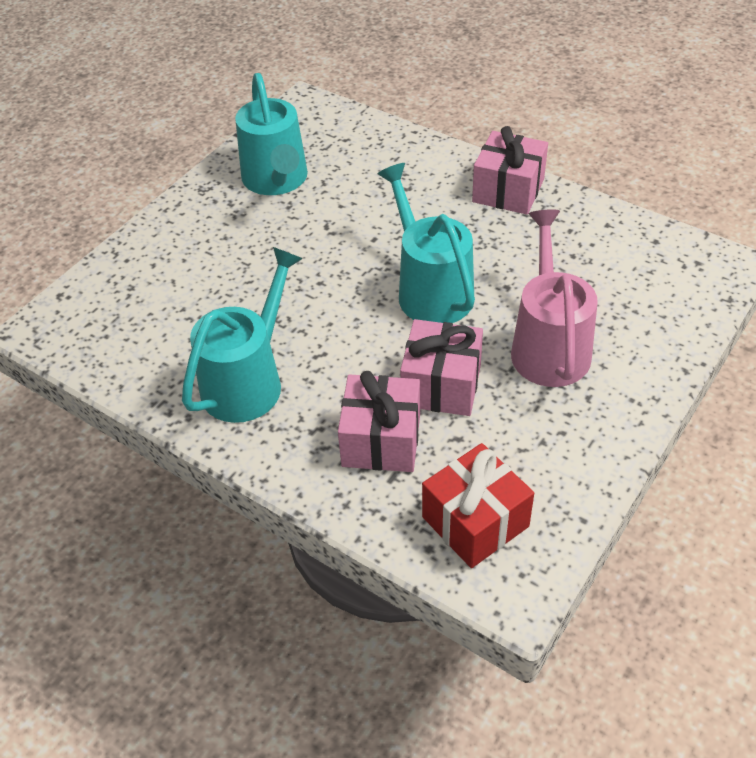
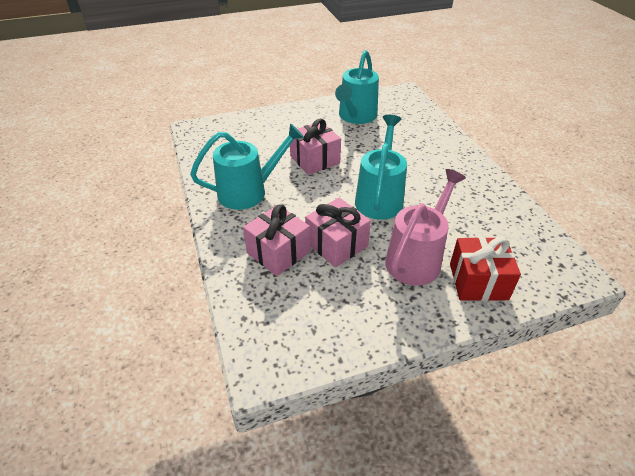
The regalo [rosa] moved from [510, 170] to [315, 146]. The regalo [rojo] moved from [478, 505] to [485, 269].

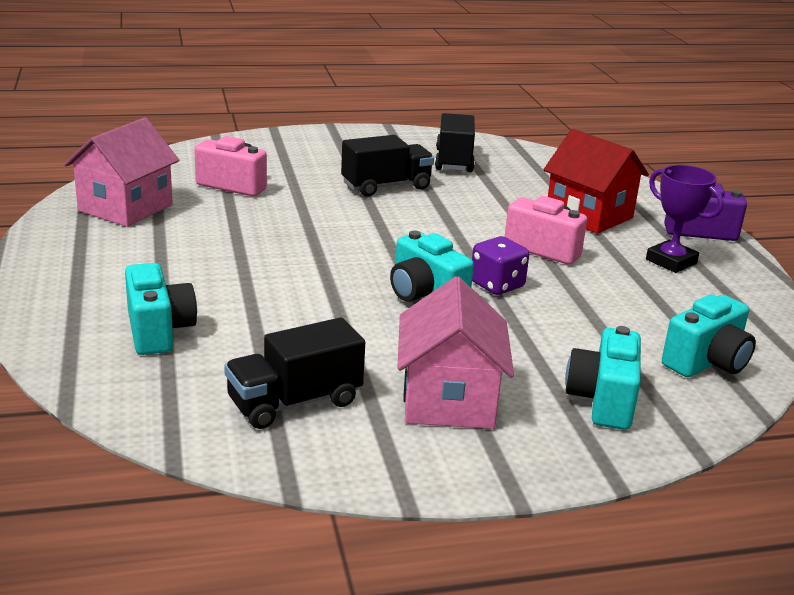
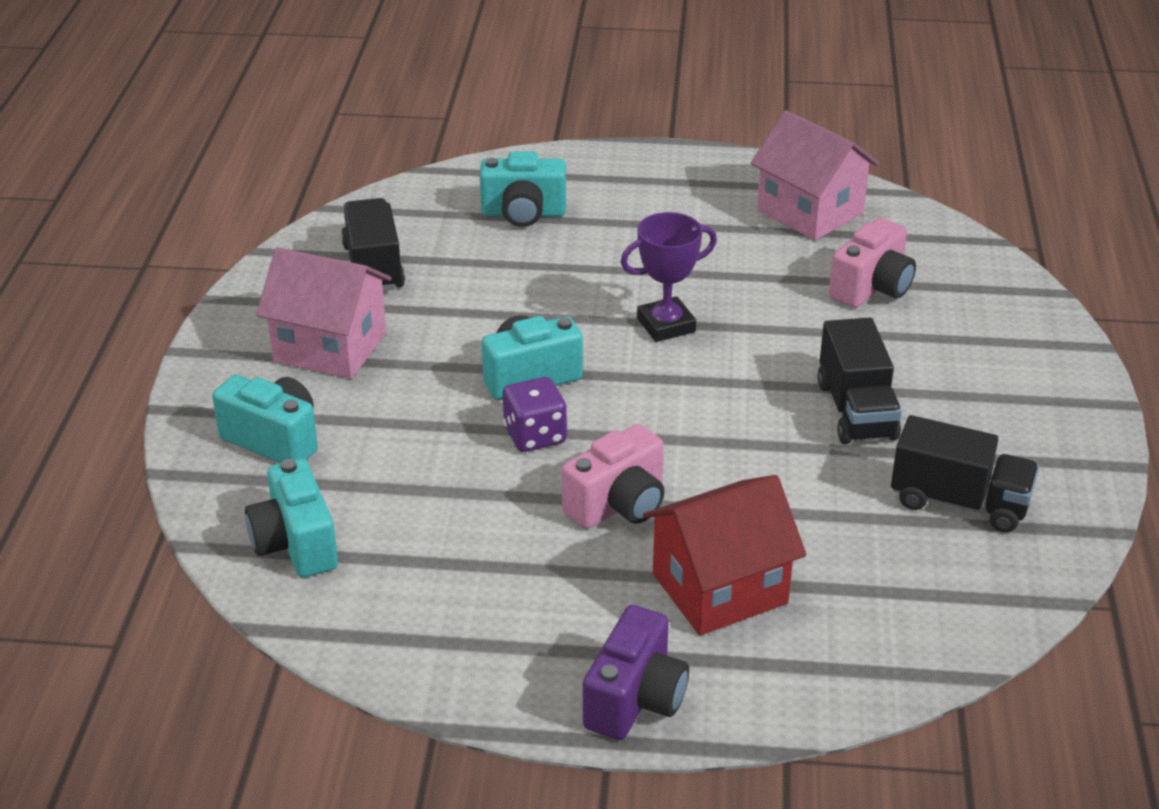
The trofeo [morado] moved from [685, 219] to [668, 277].

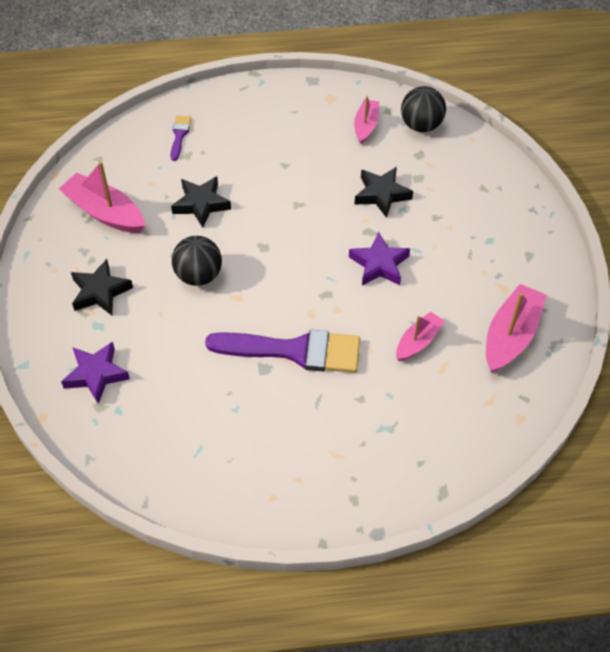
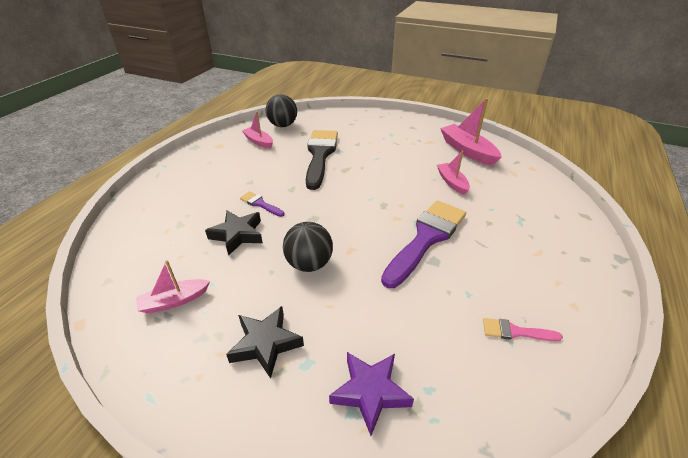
The barco [rosa] at [102, 197] changed to 0.61 times the size. The pincel [morado] moved from [180, 138] to [262, 204]. The estrella [negro] at [384, 192] was replaced by the pincel [negro] at [322, 160]. The pincel [rosa] at [523, 329] appeared. The estrella [morado] at [379, 259] disappeared.

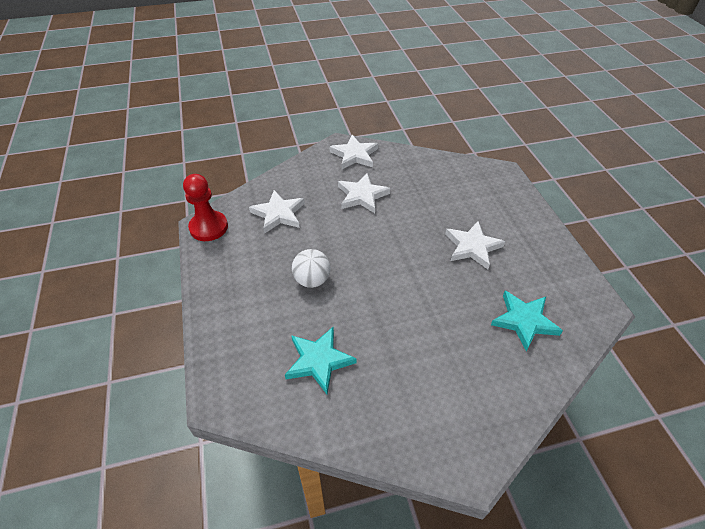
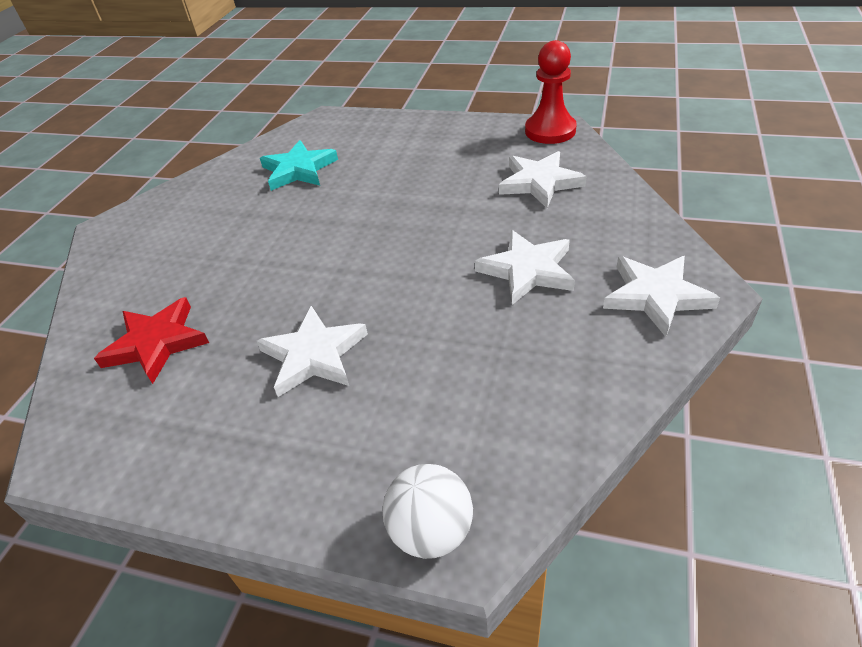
The estrella [turquesa] at [527, 321] became the estrella [rojo] at [151, 340]. The pelota [blanco] moved from [311, 268] to [428, 511].

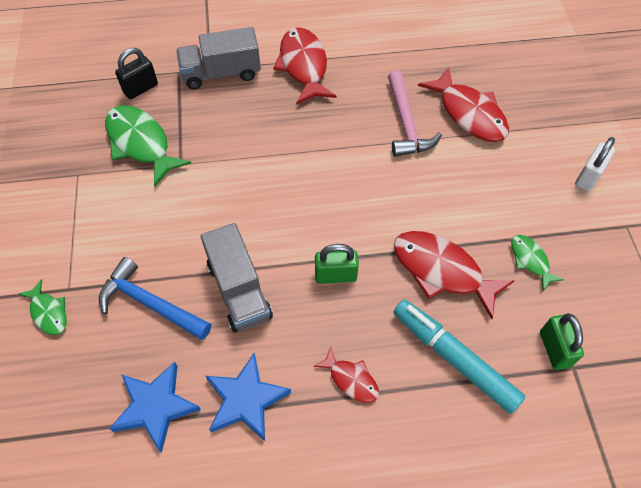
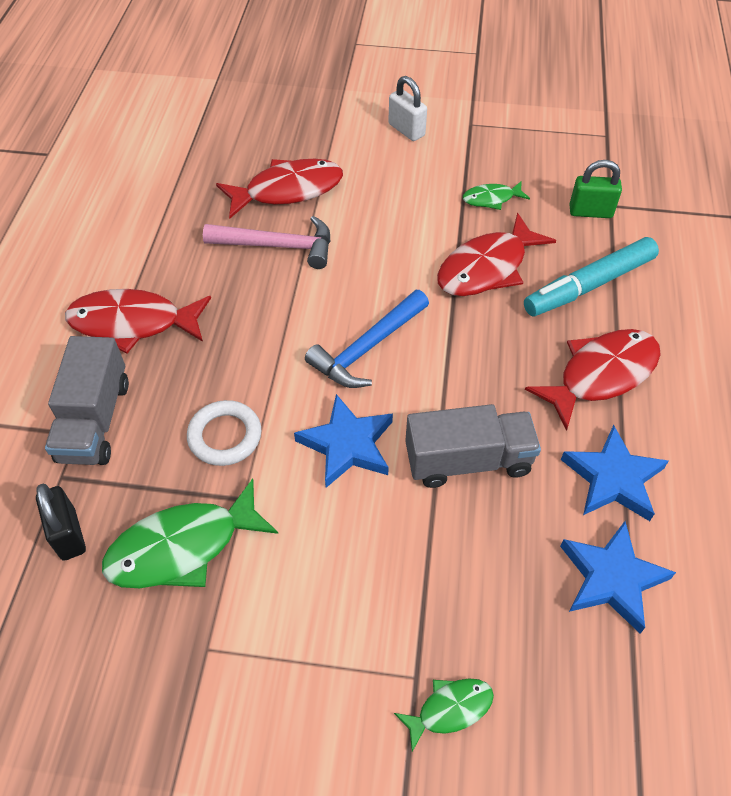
The anillo [blanco] at [224, 433] appeared. The estrella [azul] at [343, 441] appeared. The martillo [azul] moved from [155, 298] to [367, 339]. The pez [rojo] at [346, 375] changed to 1.90 times the size. The candado [verde] at [337, 264] disappeared.

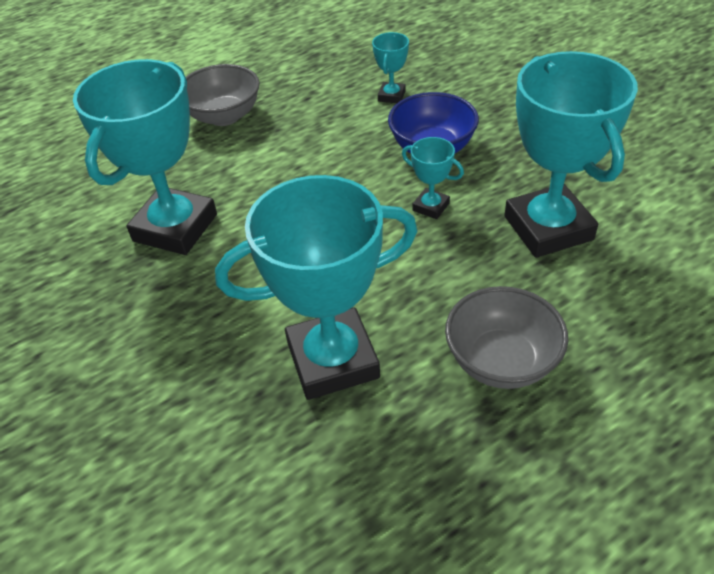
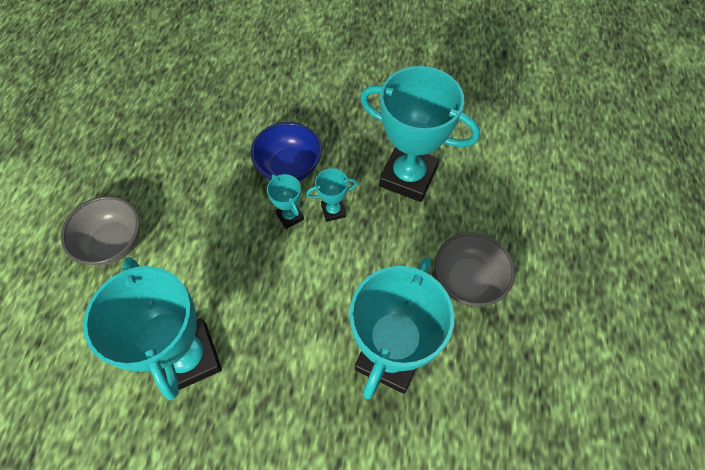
The trofeo [turquesa] moved from [390, 67] to [285, 201].

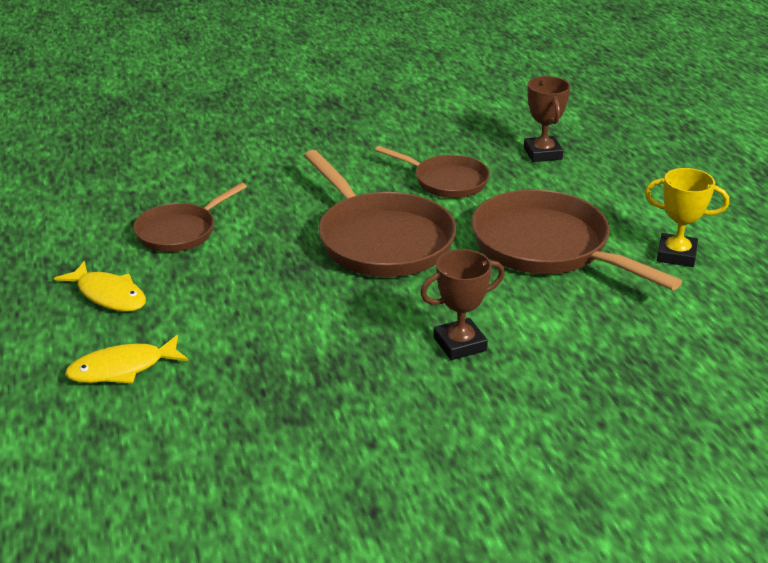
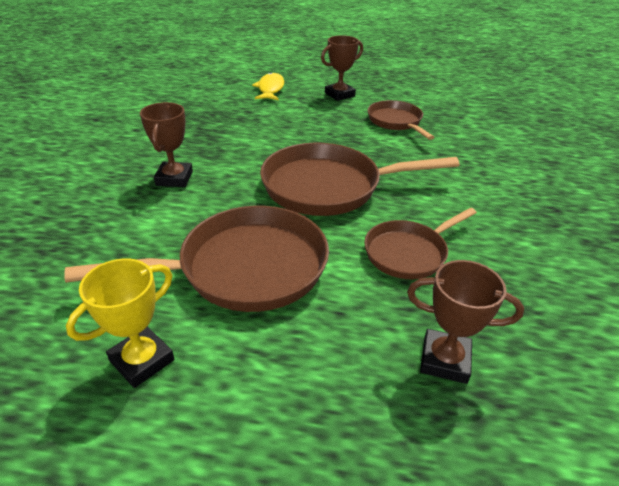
The pez [amarillo] at [100, 286] was replaced by the trofeo [marrón] at [342, 68].

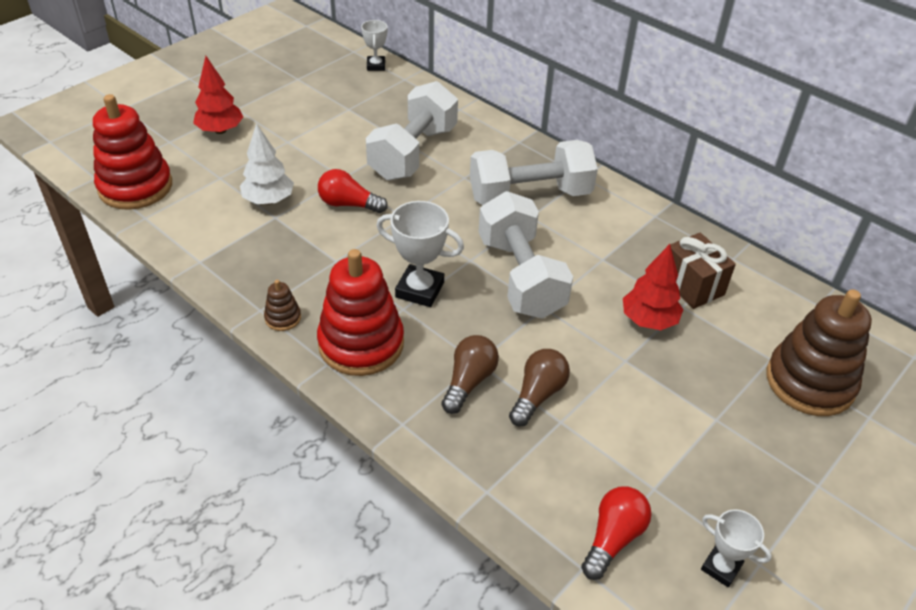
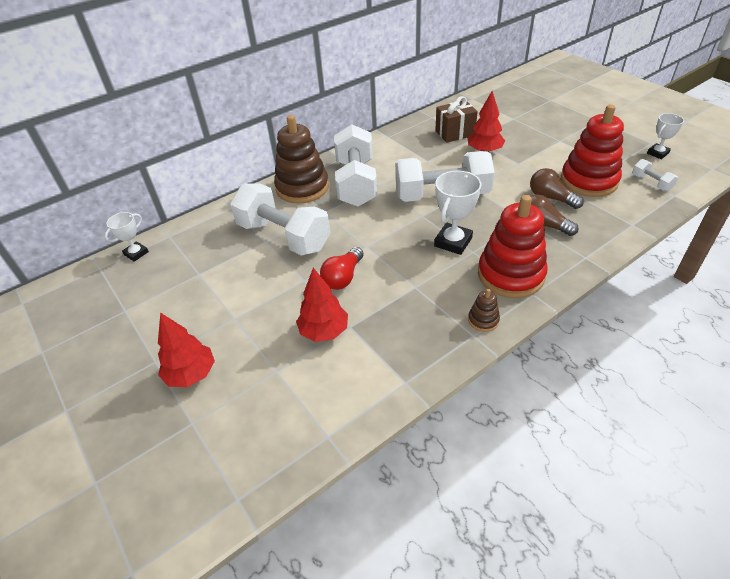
The trofeo [blanco] at [374, 45] turned 60 degrees counterclockwise. The juguete apilable [marrón] moved from [819, 352] to [301, 159]. The árbol [blanco] at [267, 164] became the árbol [rojo] at [322, 305]. The juguete apilable [rojo] moved from [132, 152] to [592, 150]. The bombilla [rojo] at [616, 533] was replaced by the mancuerna [blanco] at [655, 175].

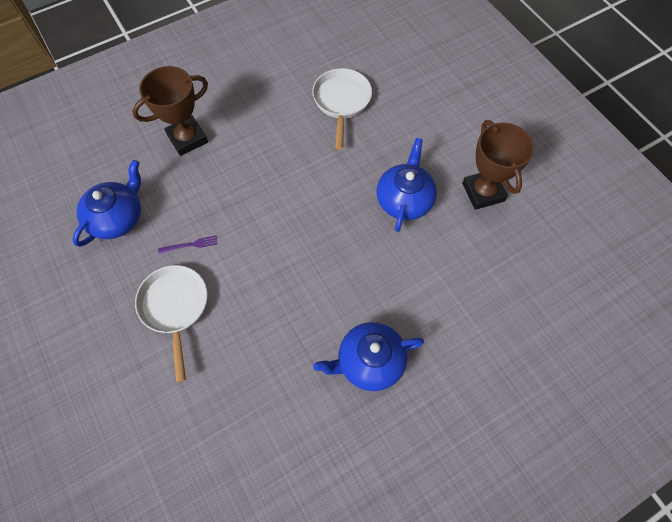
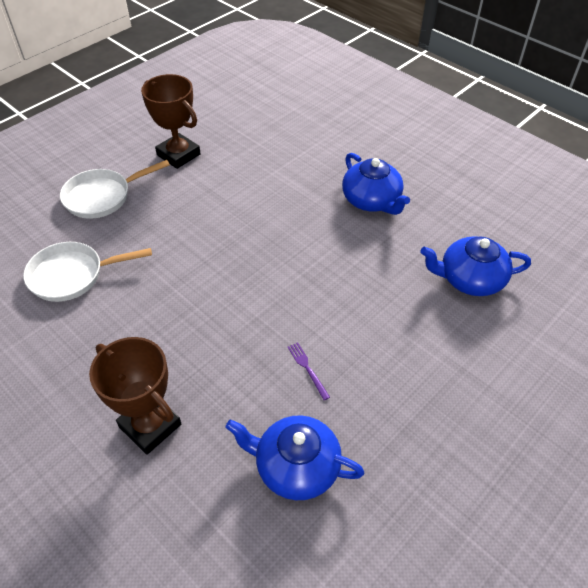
The sartén [blanco] moved from [171, 324] to [115, 189]. The trofeo [marrón] at [498, 165] turned 75 degrees clockwise. The tetera [azul] moved from [406, 185] to [475, 266].

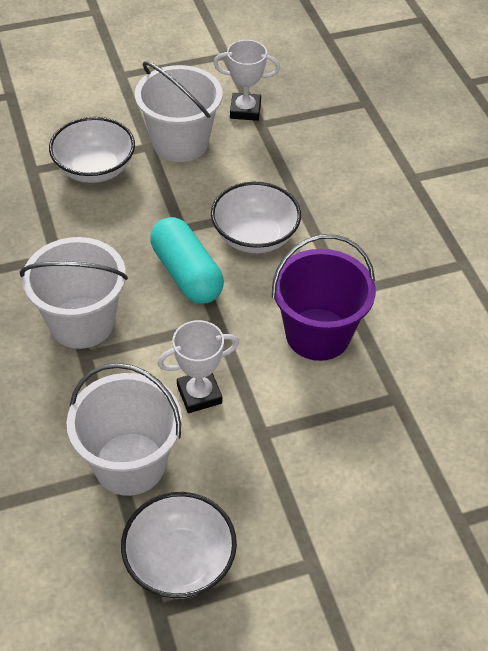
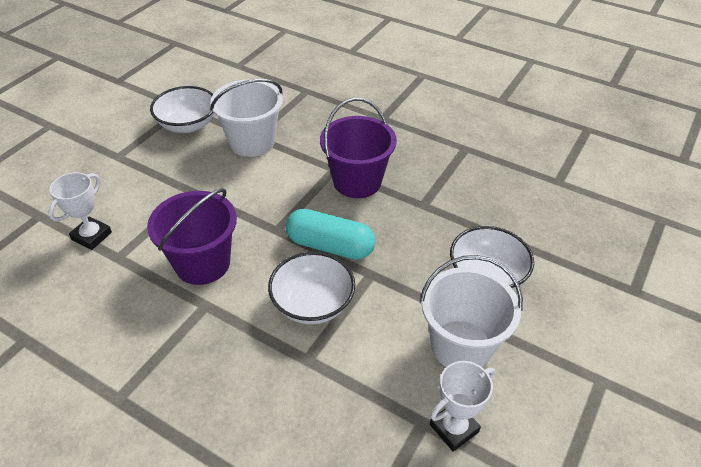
The trofeo [blanco] moved from [198, 366] to [80, 211]. The balde [blanco] at [74, 293] became the balde [morado] at [358, 148].

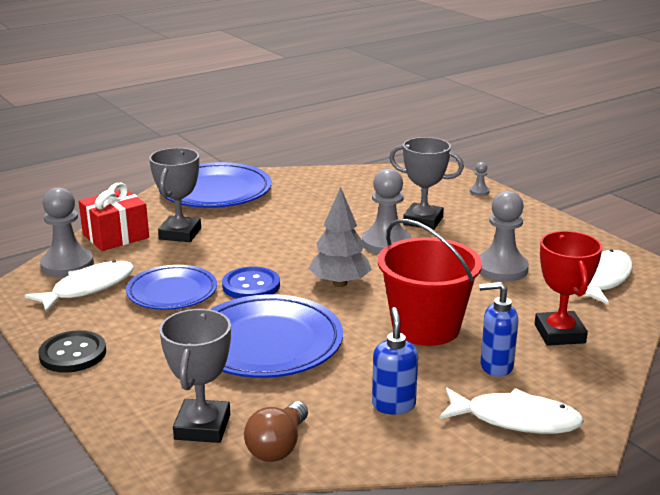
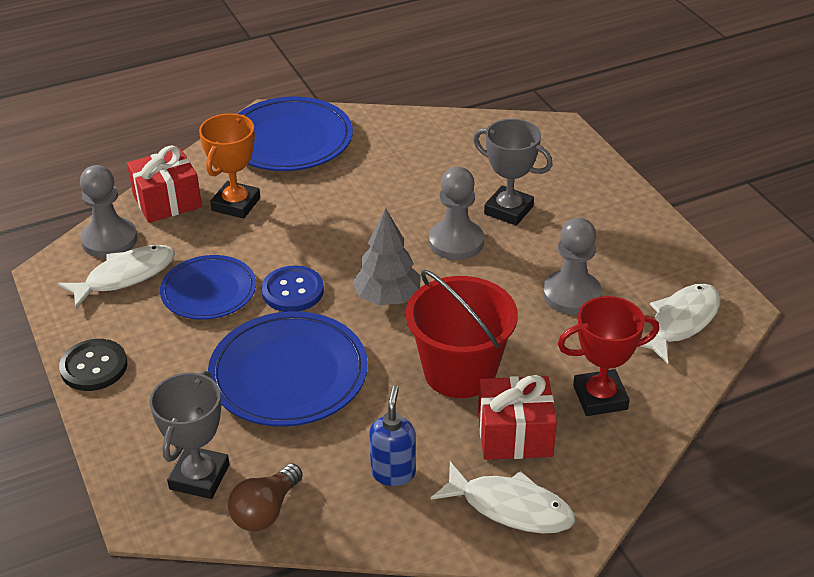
The trofeo [gris] at [175, 195] became the trofeo [naranja] at [229, 166]. The dispensador de jabón [azul] at [498, 329] was replaced by the regalo [rojo] at [517, 417]. The trofeo [rojo] at [568, 288] turned 75 degrees clockwise. The peón [gris] at [480, 179] disappeared.

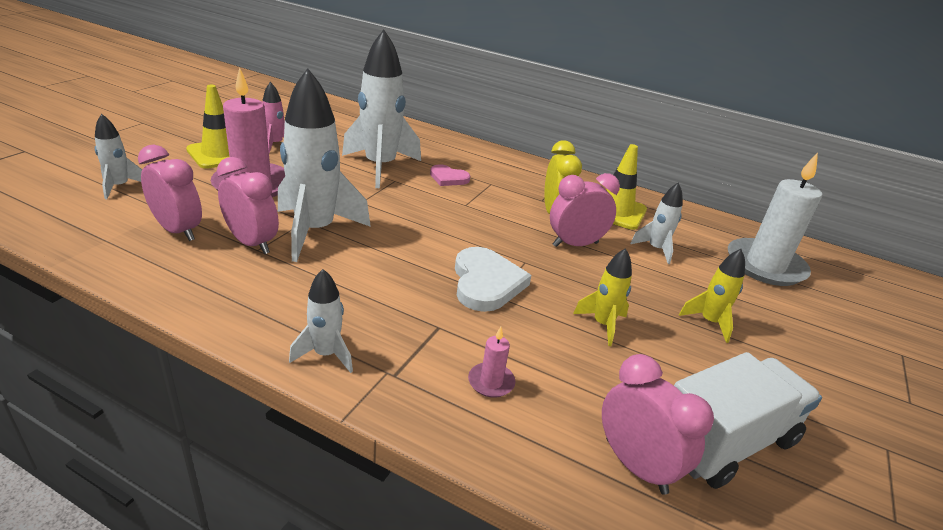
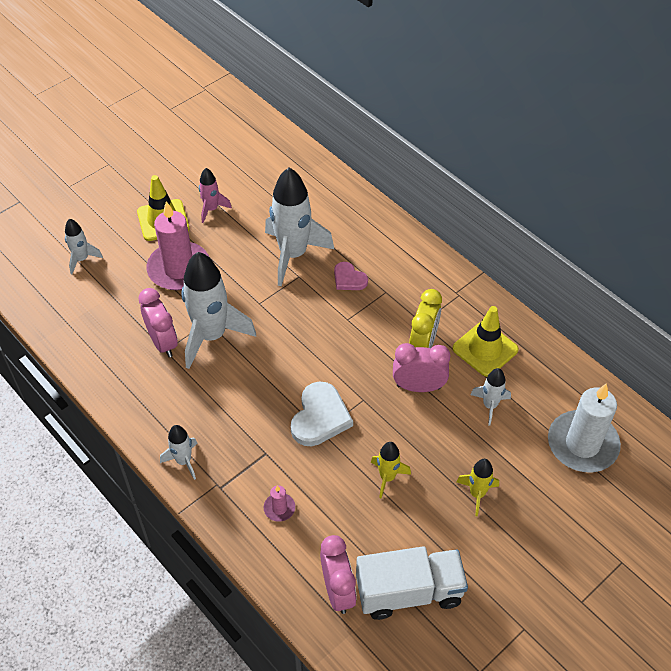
The despertador [rosa] at [170, 193] disappeared.

